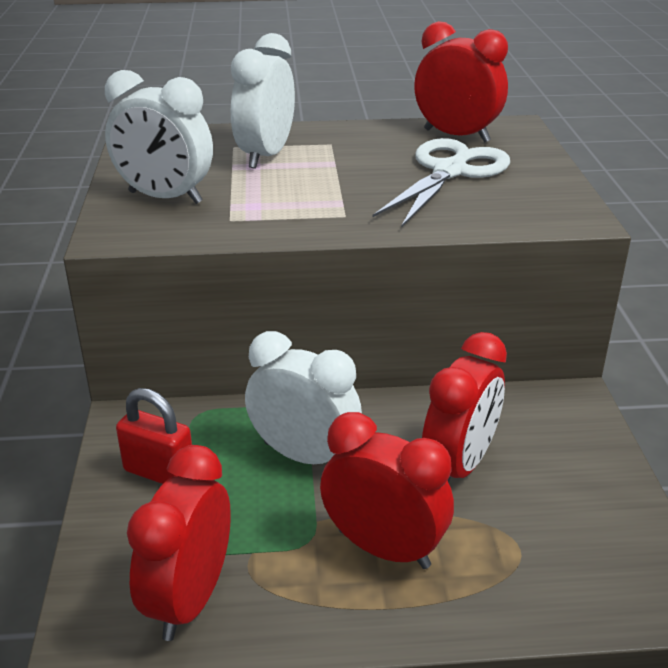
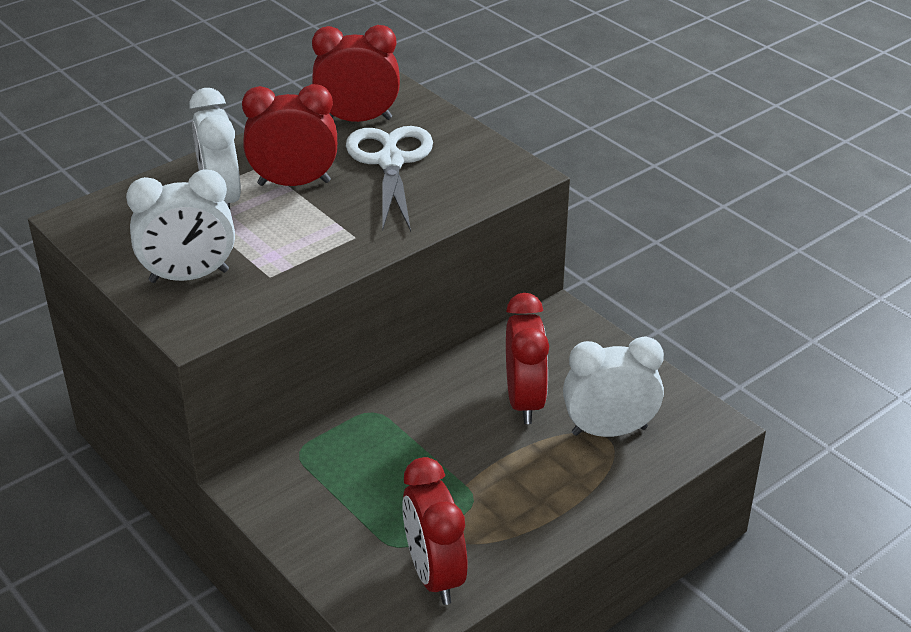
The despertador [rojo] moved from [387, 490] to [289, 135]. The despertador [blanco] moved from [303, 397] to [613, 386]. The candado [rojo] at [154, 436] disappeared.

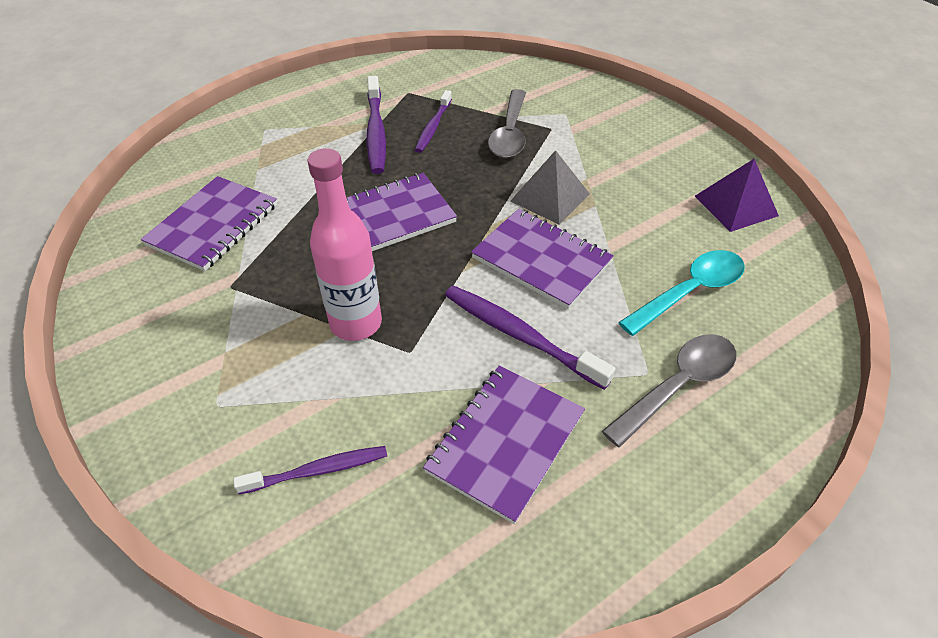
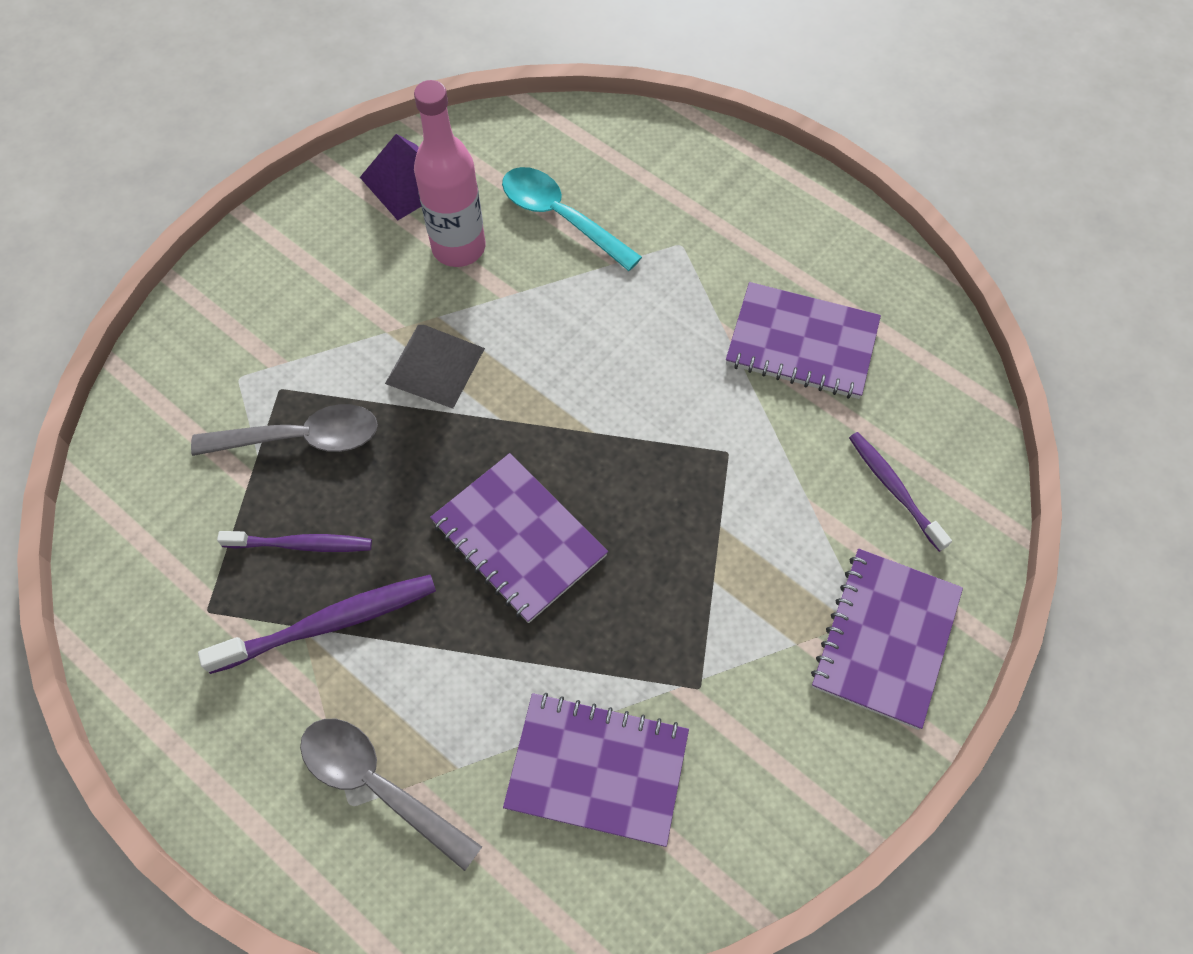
The cuchara [gris] moved from [669, 390] to [391, 795]. The botella [rosa] moved from [345, 244] to [449, 173]. The cuaderno [morado] moved from [542, 259] to [887, 639]. The cepillo de dientes [morado] at [530, 338] disappeared.

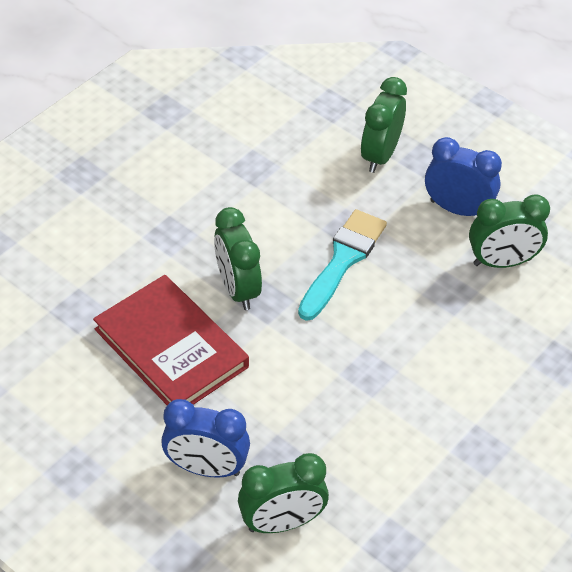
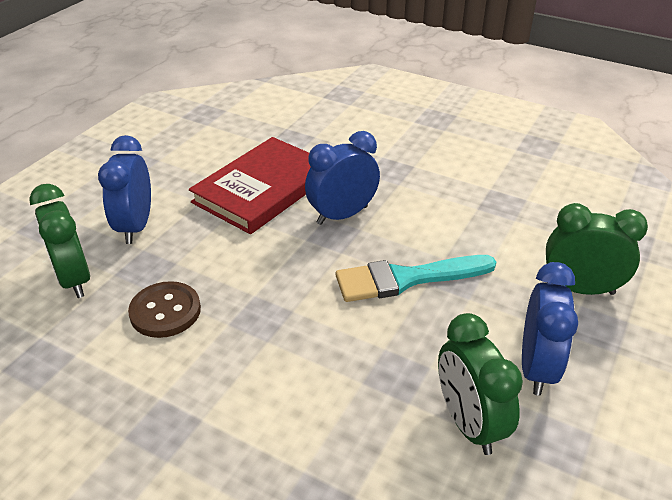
The botón [marrón] at [164, 309] appeared. The despertador [verde] at [238, 258] became the despertador [azul] at [342, 178]. The pincel [turquesa] at [342, 265] turned 150 degrees clockwise.

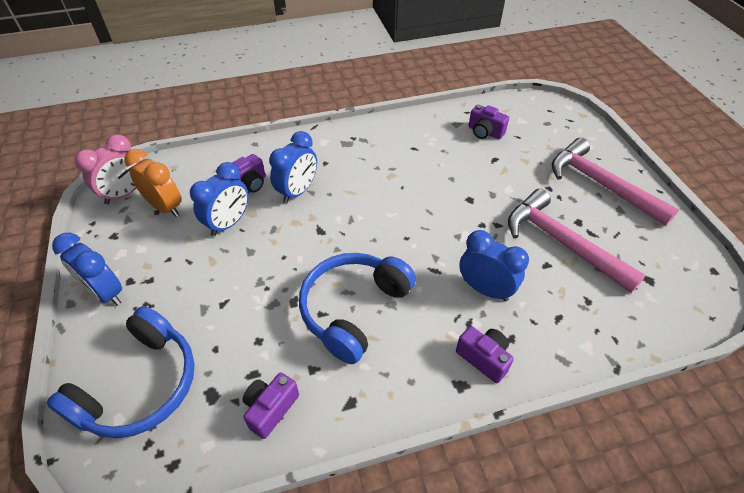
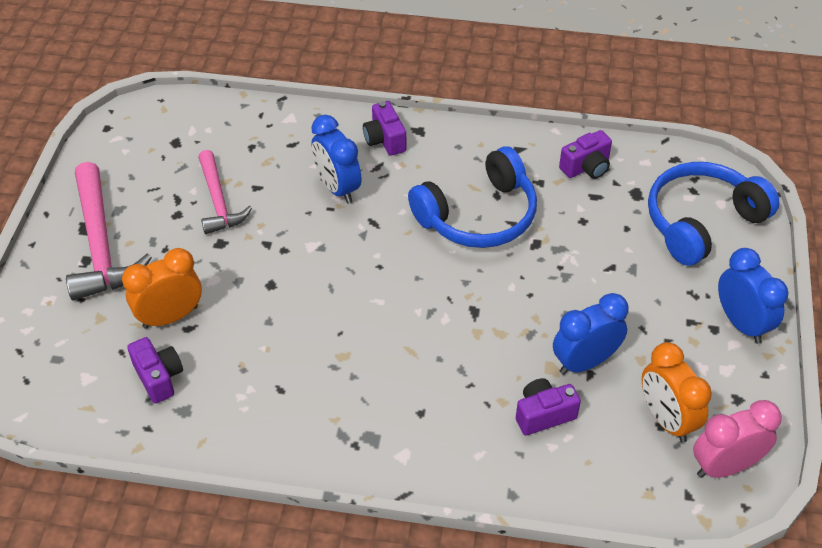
The despertador [naranja] at [162, 288] appeared. The martillo [rosa] at [577, 241] changed to 0.64 times the size. The despertador [azul] at [293, 167] disappeared.

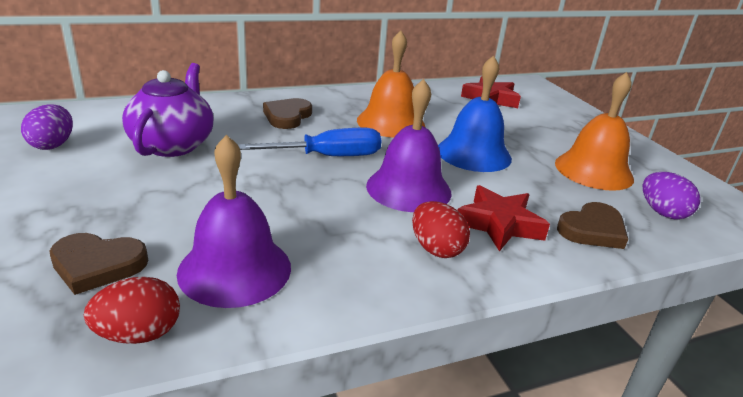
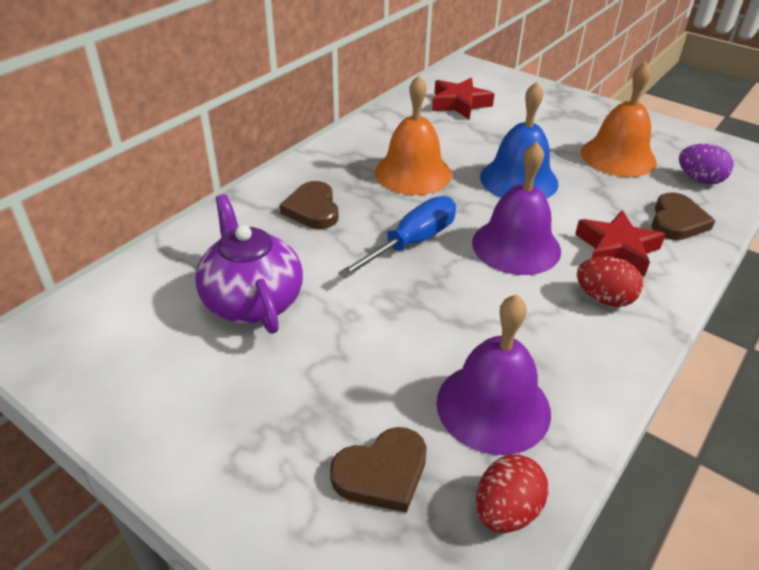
The huevo [morado] at [47, 127] disappeared.

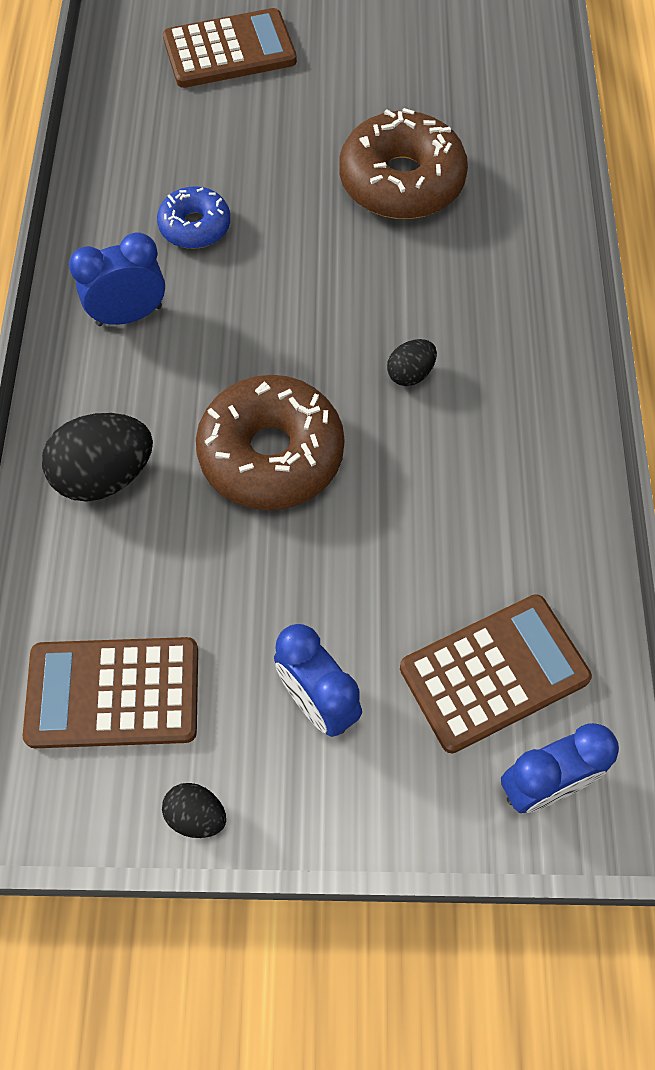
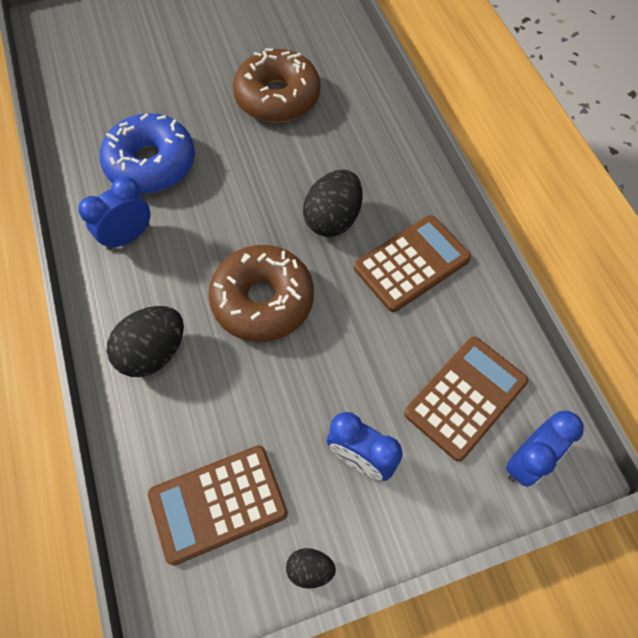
The rosquilla [azul] at [193, 217] changed to 1.79 times the size. The huevo [negro] at [412, 362] changed to 1.90 times the size. The calculadora [marrón] moved from [230, 48] to [412, 263].

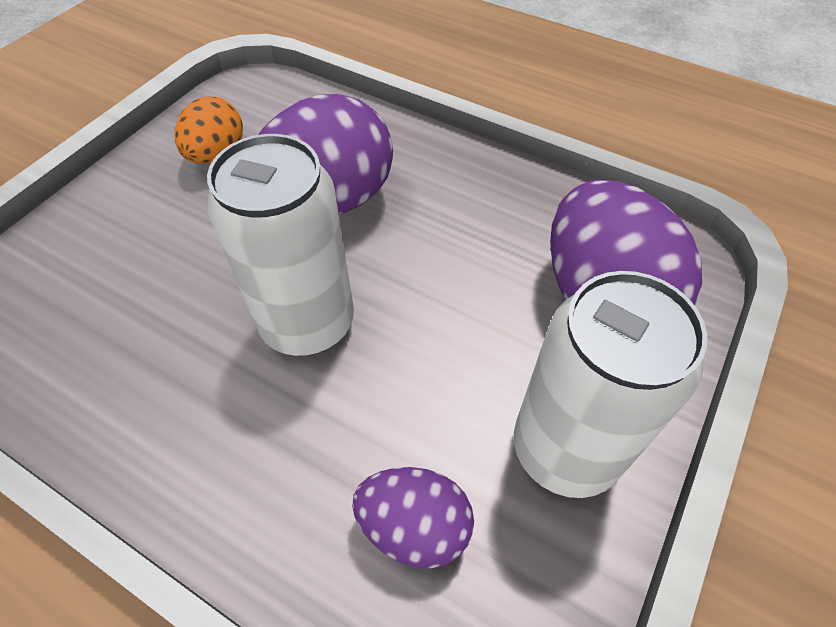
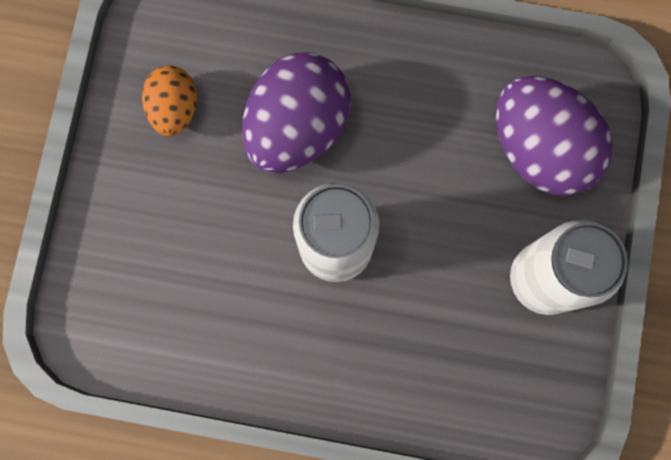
The huevo [morado] at [413, 518] disappeared.

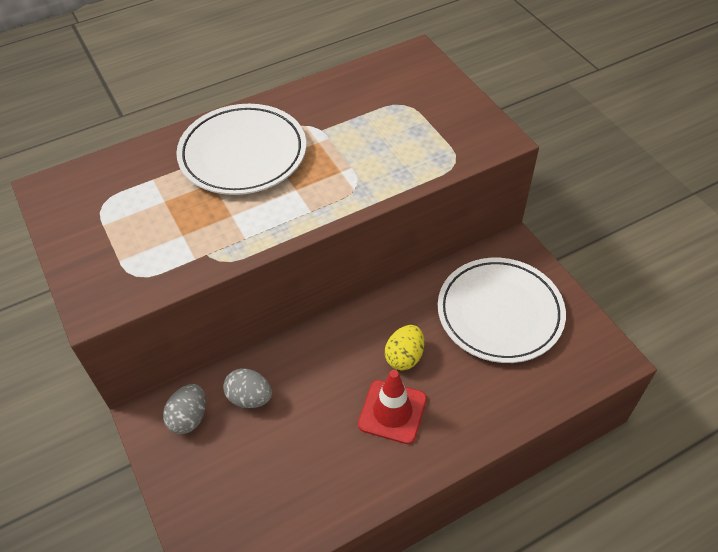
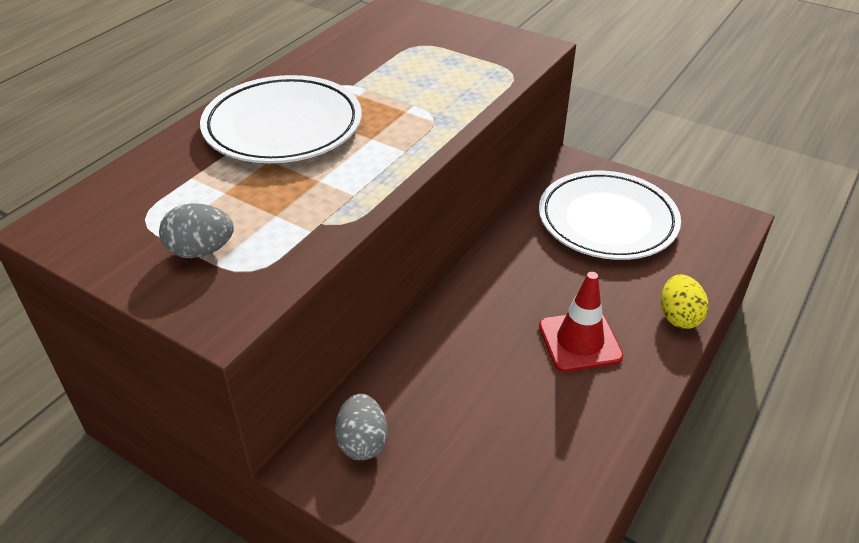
The huevo [gris] moved from [247, 388] to [196, 230]. The huevo [amarillo] moved from [404, 348] to [684, 301].

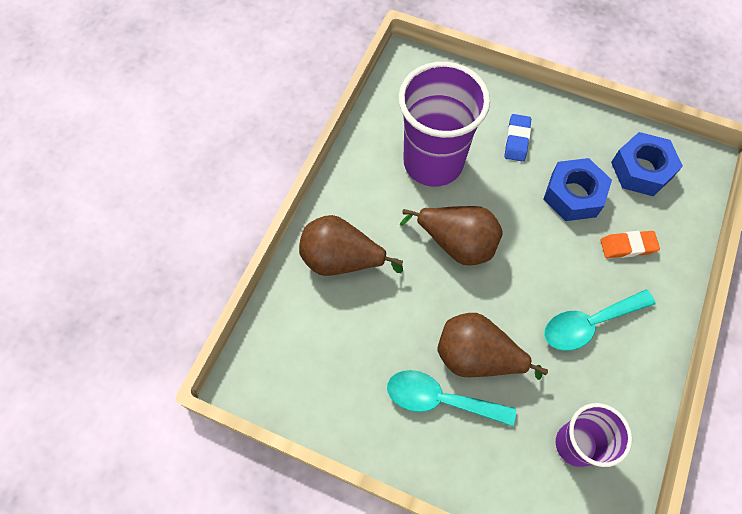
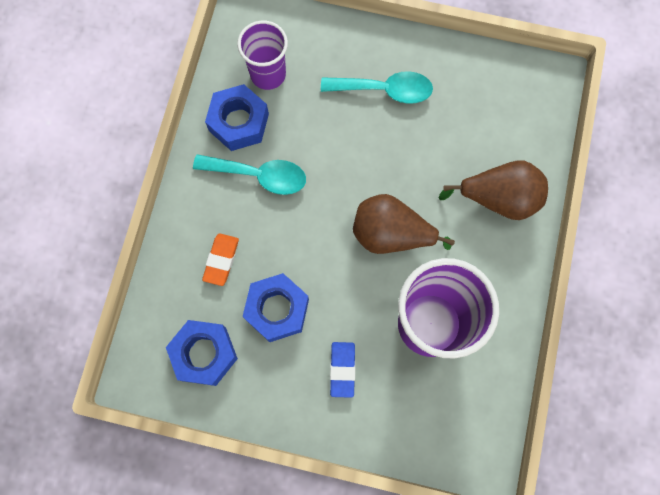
The cuchara [turquesa] at [599, 320] turned 45 degrees clockwise. The goma de borrar [naranja] at [630, 244] turned 60 degrees counterclockwise. The tuerca [azul] at [237, 117] appeared. The pera [marrón] at [493, 346] disappeared.

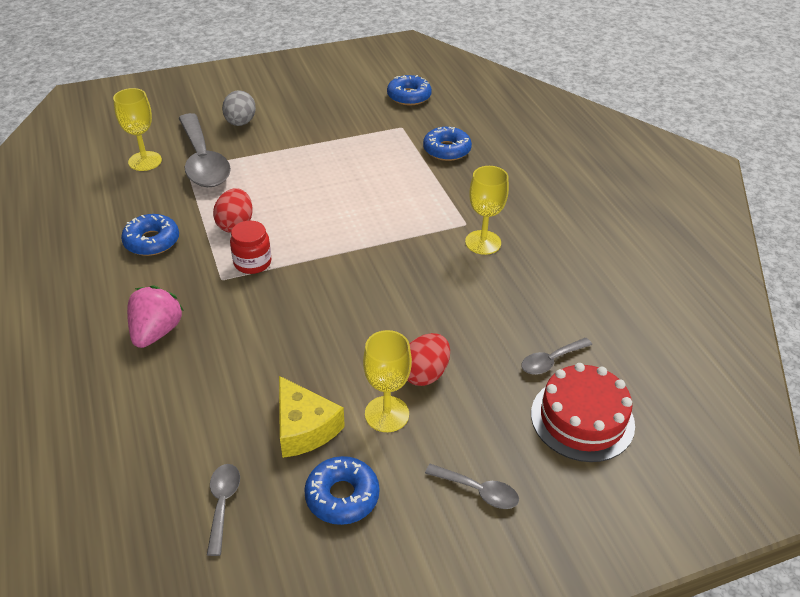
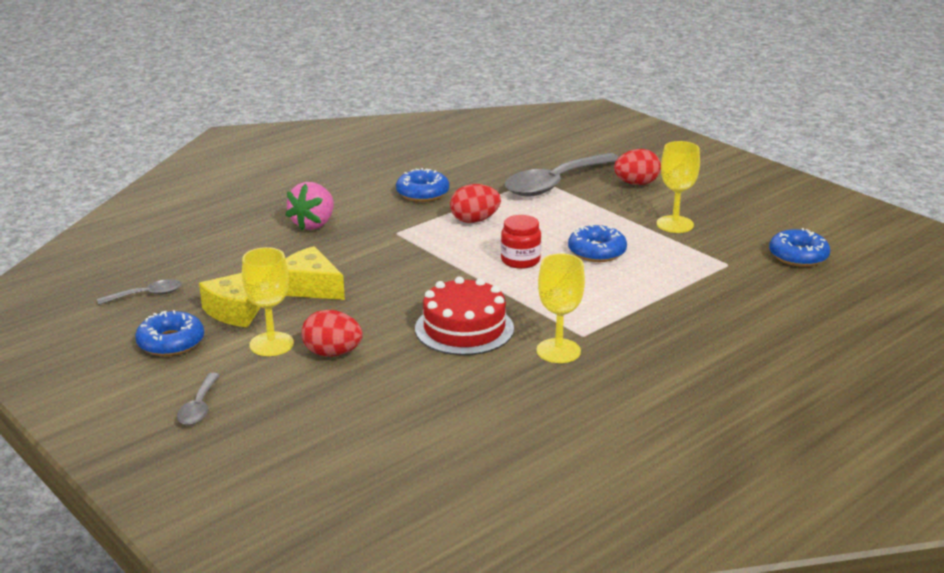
The queso [amarillo] at [315, 273] appeared. The fresa [rosa] at [155, 316] turned 120 degrees clockwise. The tarta [rojo] moved from [583, 412] to [464, 315]. The tarro [rojo] moved from [251, 247] to [521, 242]. The rosquilla [azul] moved from [447, 144] to [597, 243]. The huevo [gris] at [239, 108] became the huevo [rojo] at [637, 167]. The copa [amarillo] moved from [137, 129] to [678, 187]. The cuchara [gris] at [556, 356] disappeared.

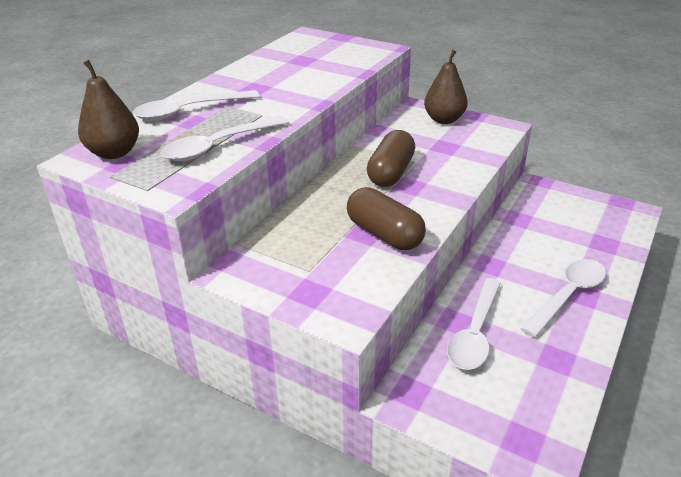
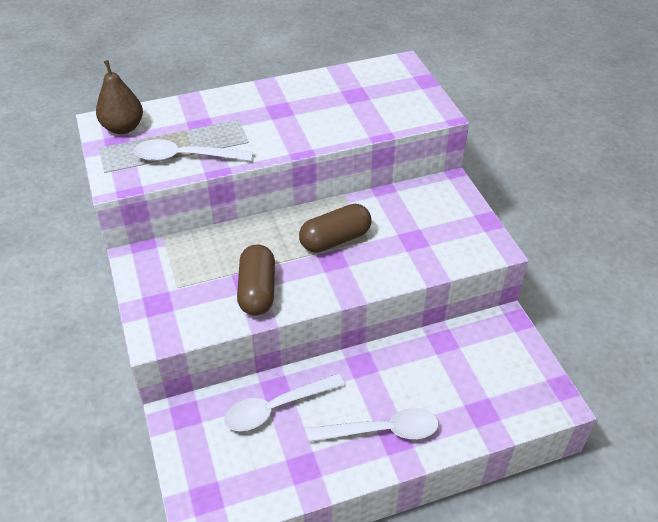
The cuchara [blanco] at [196, 105] disappeared. The pera [marrón] at [446, 87] disappeared.

